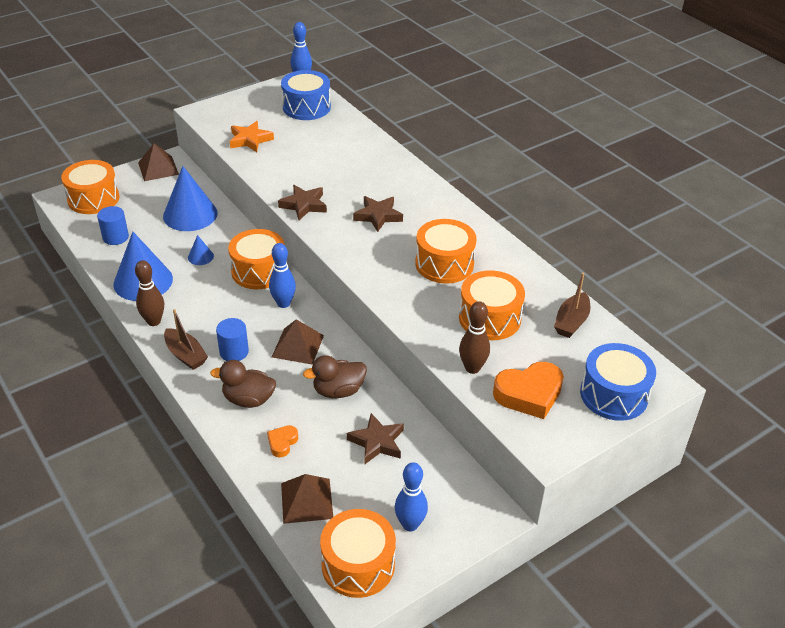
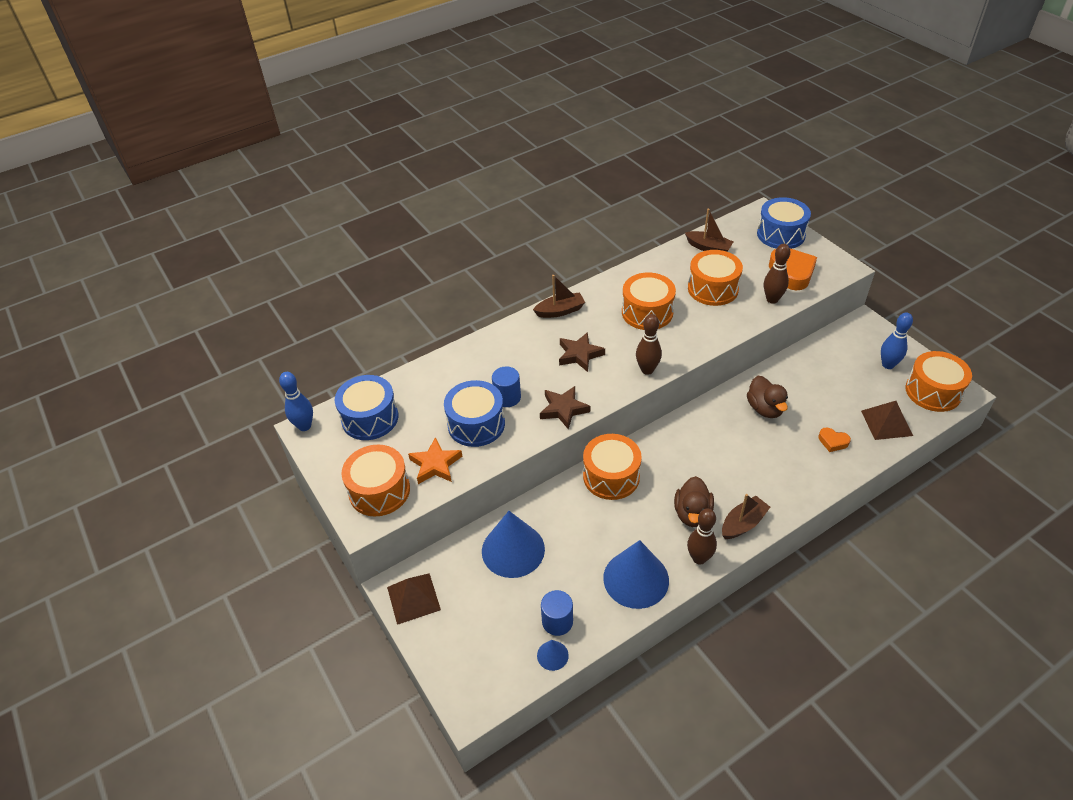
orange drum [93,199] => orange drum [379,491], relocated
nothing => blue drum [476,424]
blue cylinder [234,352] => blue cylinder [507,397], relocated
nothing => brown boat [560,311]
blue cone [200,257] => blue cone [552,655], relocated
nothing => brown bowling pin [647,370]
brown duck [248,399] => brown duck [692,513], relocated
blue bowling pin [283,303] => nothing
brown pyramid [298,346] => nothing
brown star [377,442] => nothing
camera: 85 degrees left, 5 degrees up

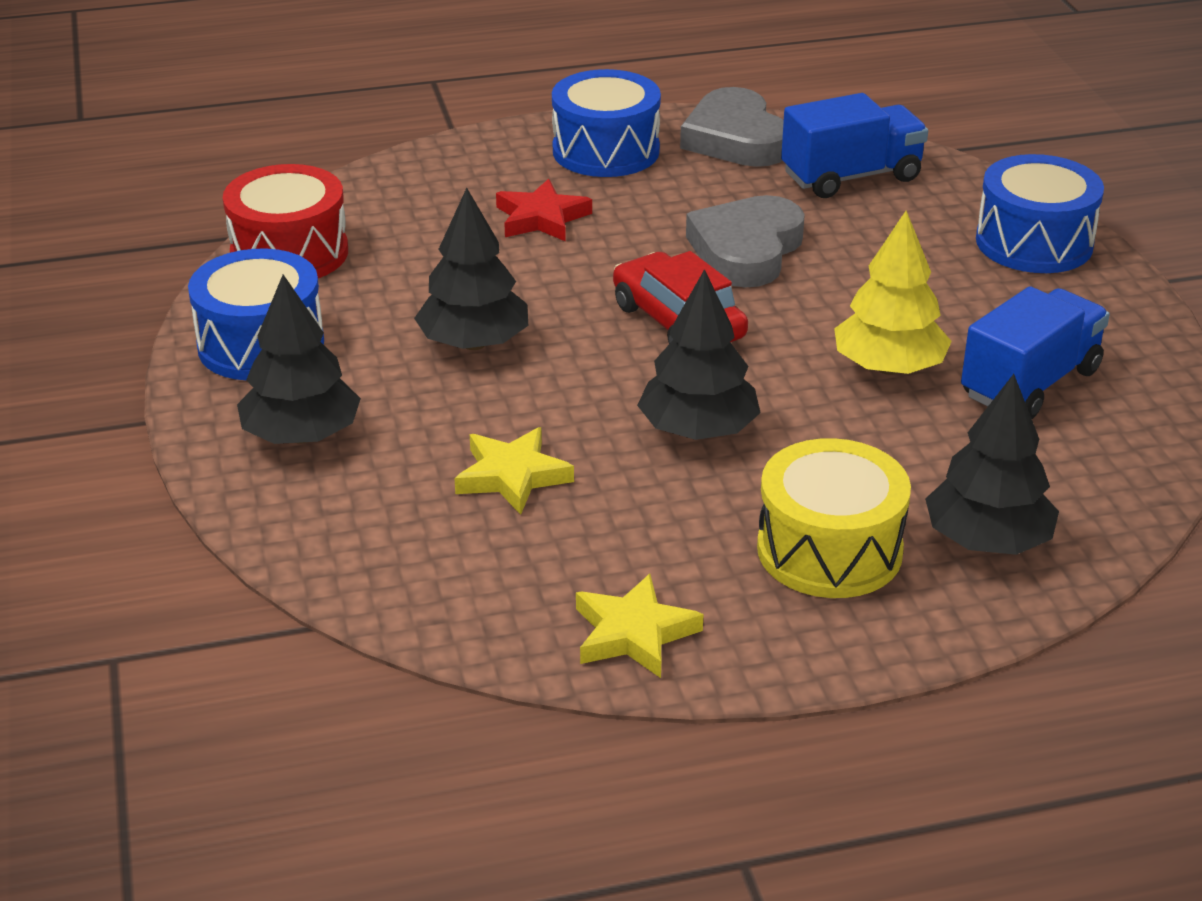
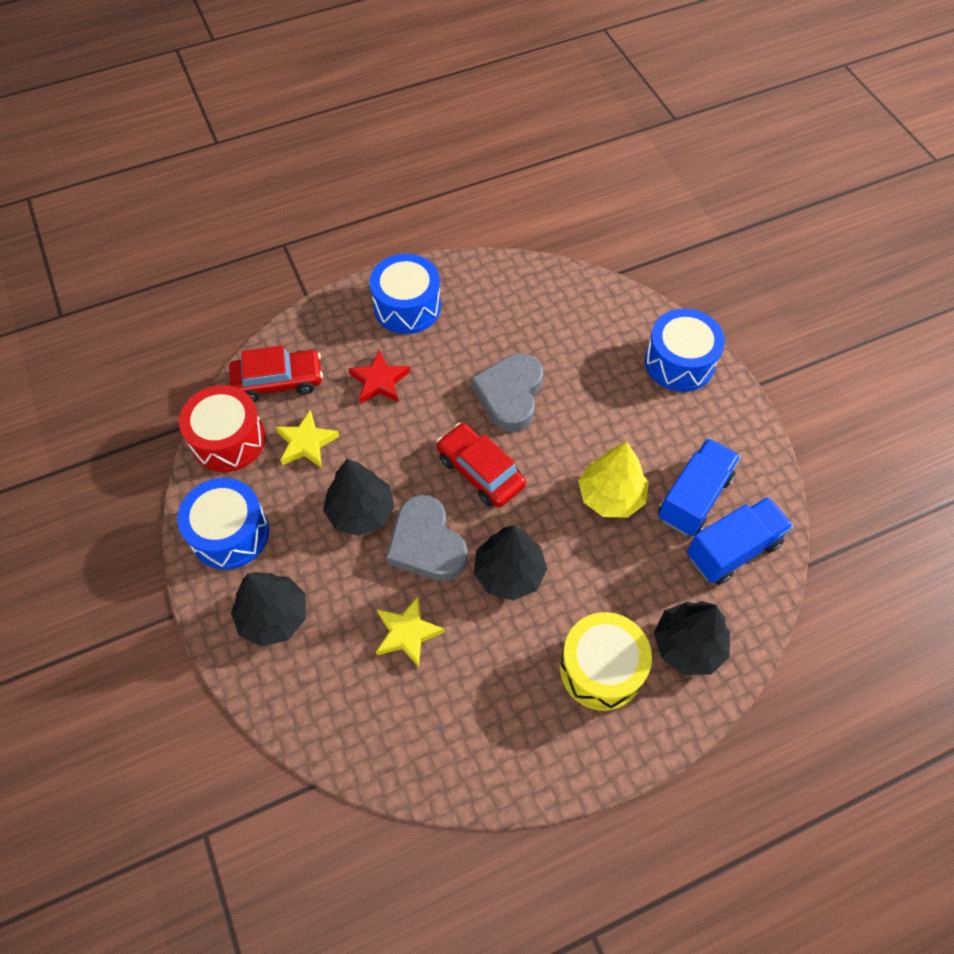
nothing => red car [278,381]
yellow star [633,633] => yellow star [306,443], relocated
grey heart [735,139] => grey heart [426,544], relocated
blue truck [851,177] => blue truck [732,549], relocated
camera: 10 degrees left, 25 degrees up

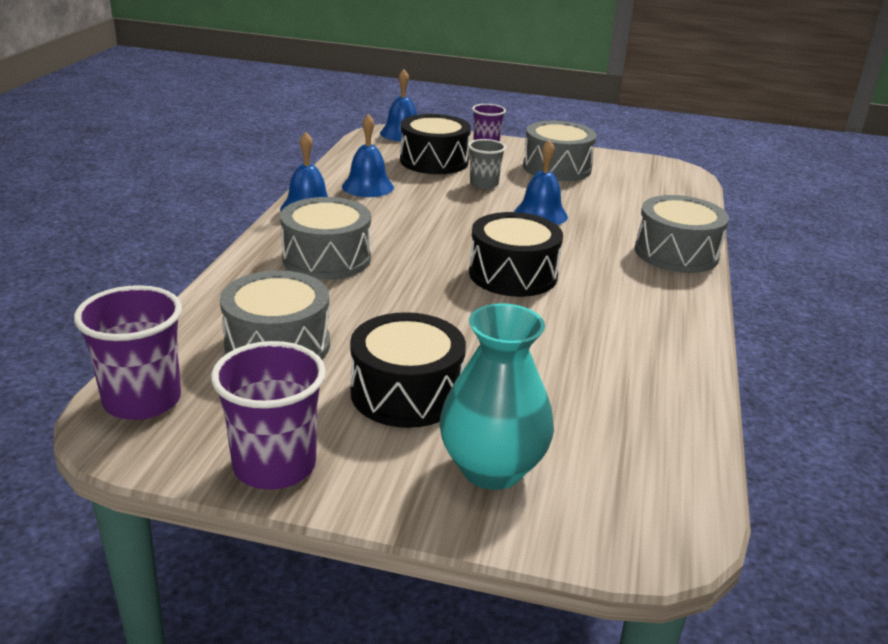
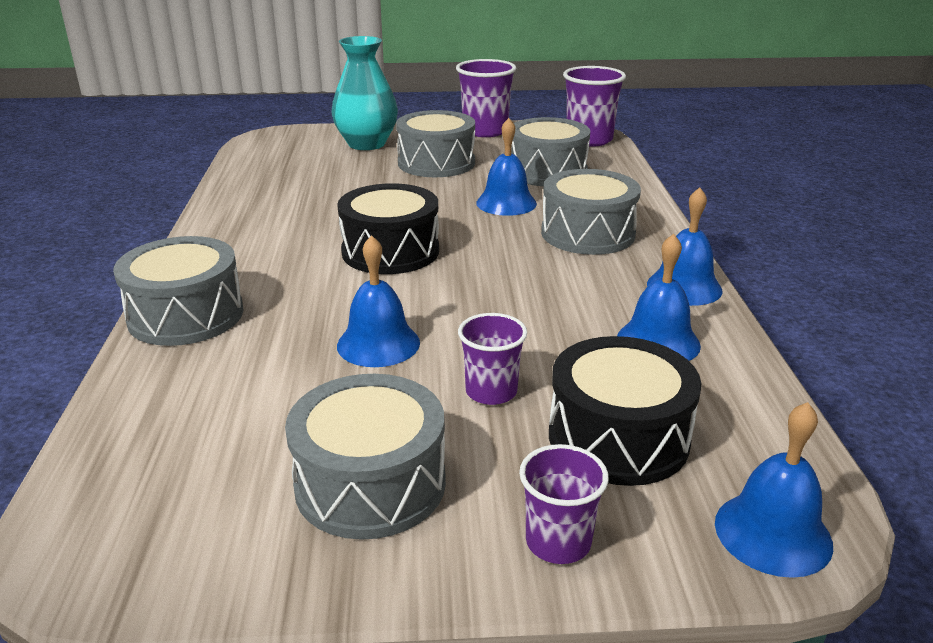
black drum [406,393] => grey drum [436,163]
grey cup [484,184] => purple cup [491,392]
nothing => blue bell [506,203]
camera: 165 degrees right, 0 degrees up

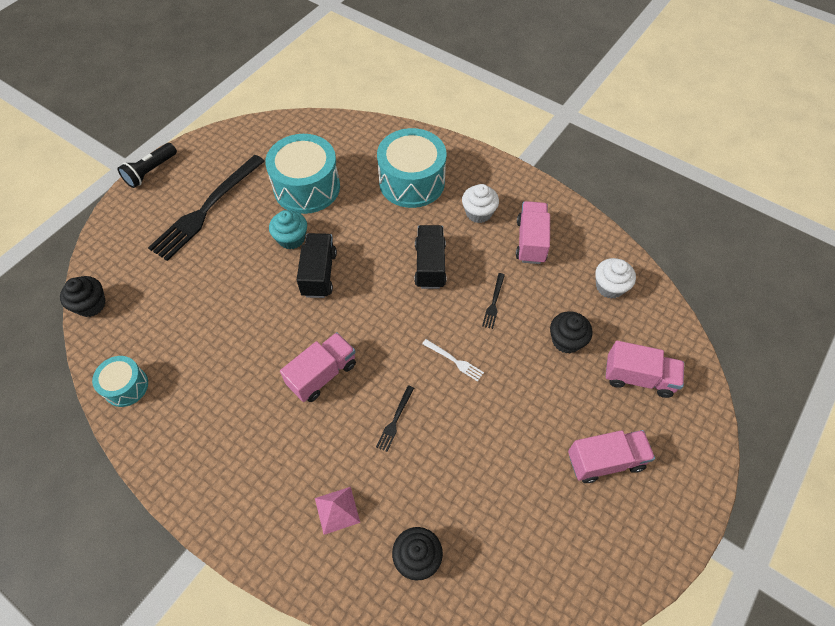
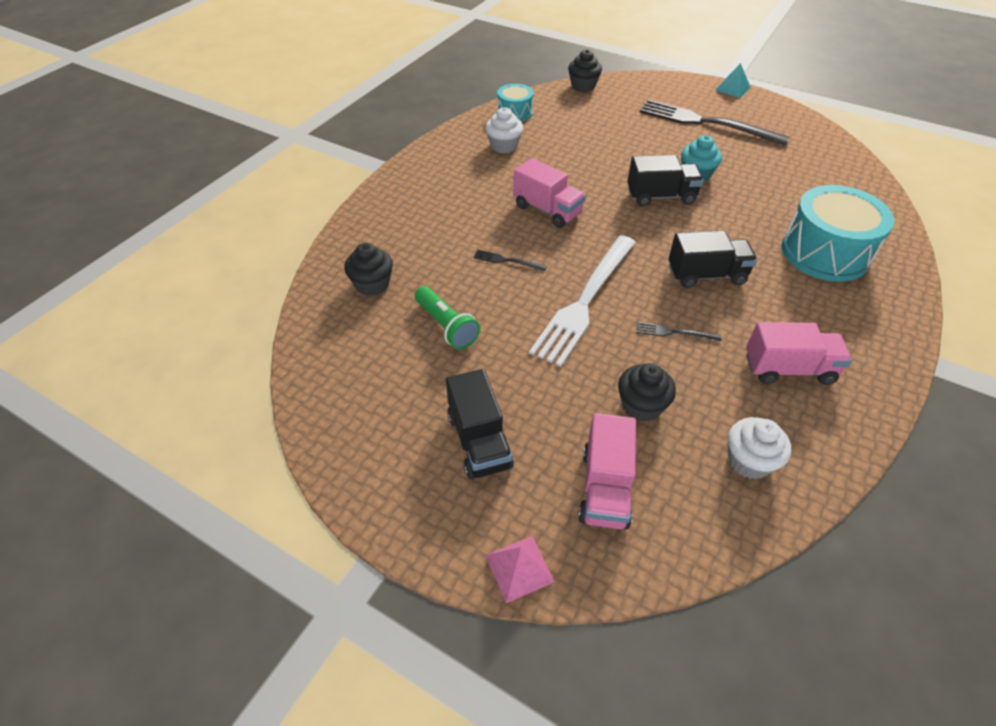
nothing => green flashlight [446,326]
pink truck [605,460] => black truck [479,441]
white cupcake [478,213] => white cupcake [504,146], relocated
pink pyramid [337,510] => pink pyramid [519,568], relocated
white fork [454,360] => white fork [585,301], x2.49
black flashlight [150,171] => turquoise pyramid [732,89]
turquoise drum [307,187] => nothing
camera: 85 degrees right, 10 degrees down

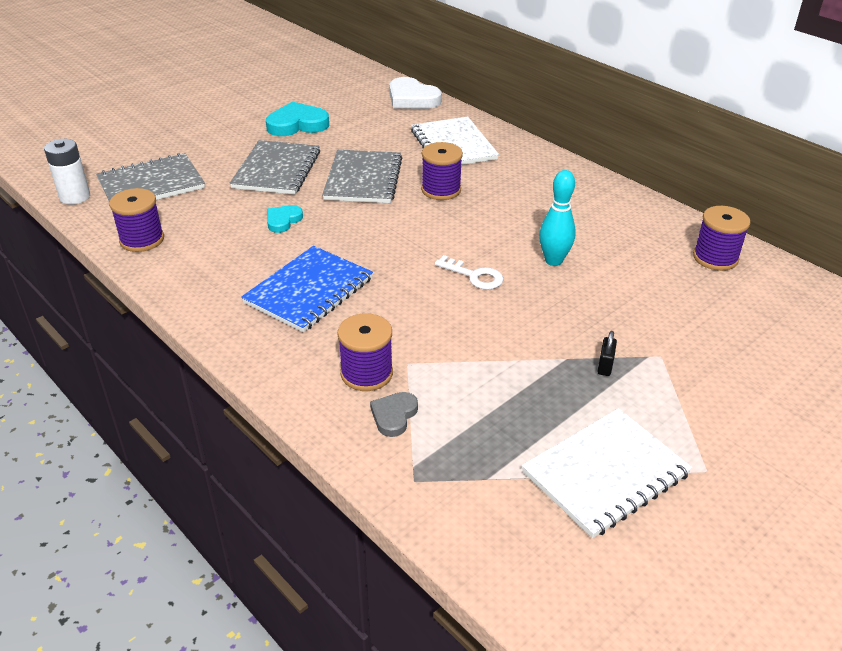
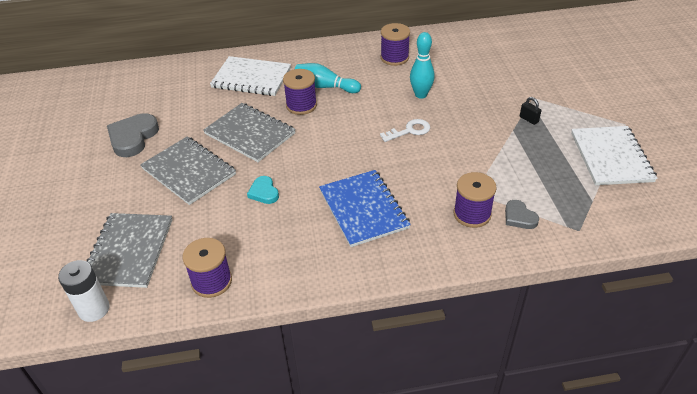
turquoise heart [297,124] => grey heart [133,137]
nothing => turquoise bowling pin [325,87]
purple spool [715,258] => purple spool [394,58], relocated
white heart [412,99] => nothing
camera: 55 degrees left, 5 degrees up

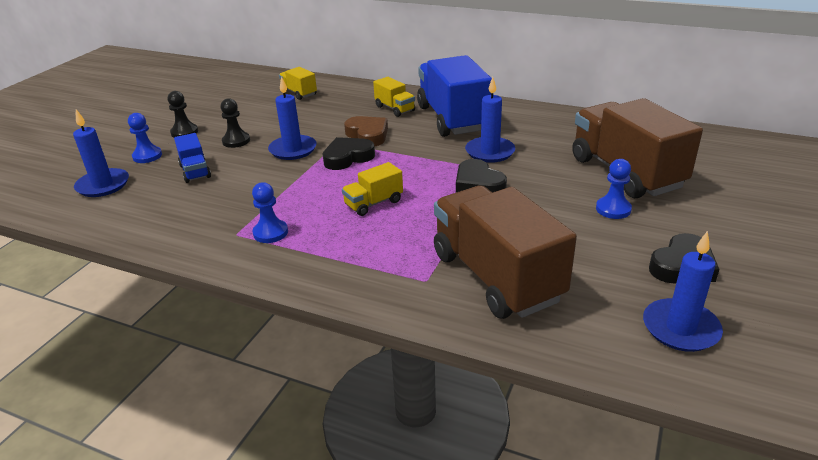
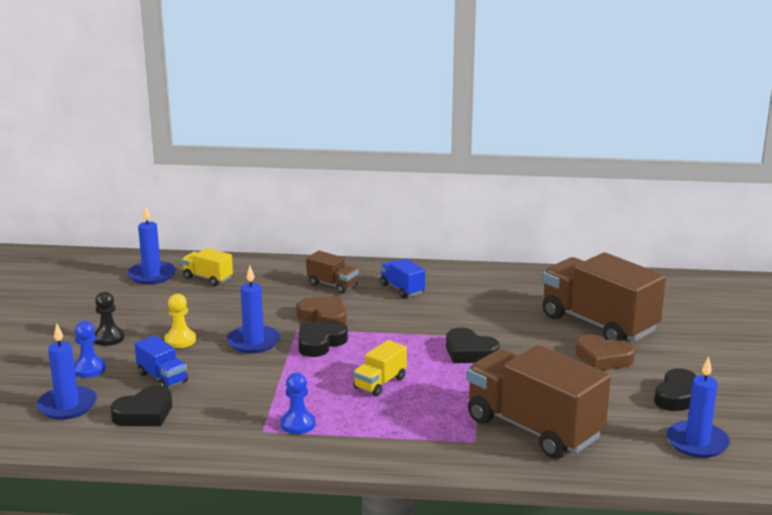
nothing => black heart [144,413]
blue candle [490,152] => blue candle [152,275], relocated
black pawn [236,141] => yellow pawn [180,340]
yellow truck [395,109] => brown truck [332,285]
blue truck [452,118] => blue truck [402,289], x0.46
blue pawn [613,209] => brown heart [603,358]
camera: 20 degrees left, 10 degrees down

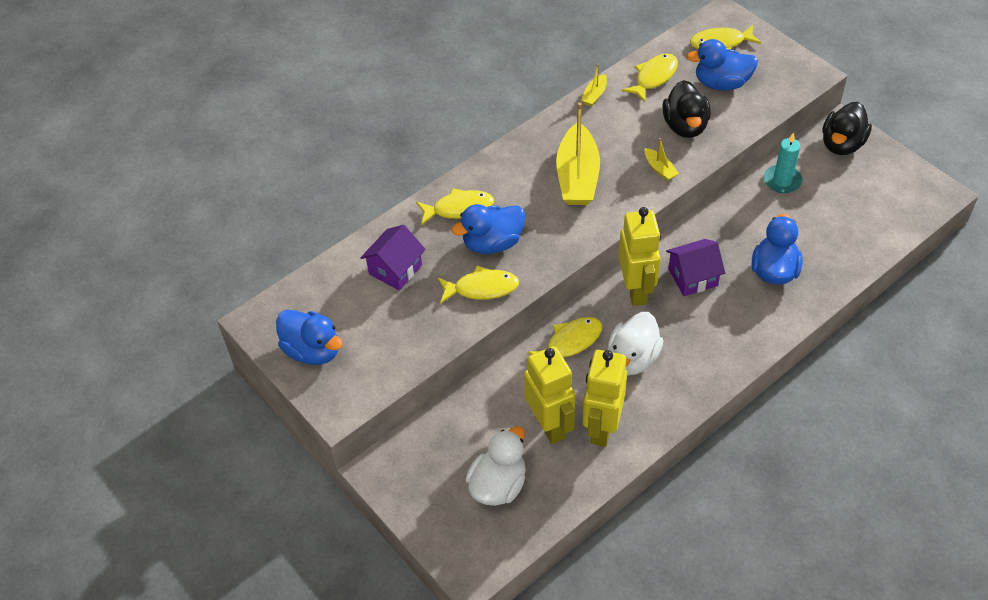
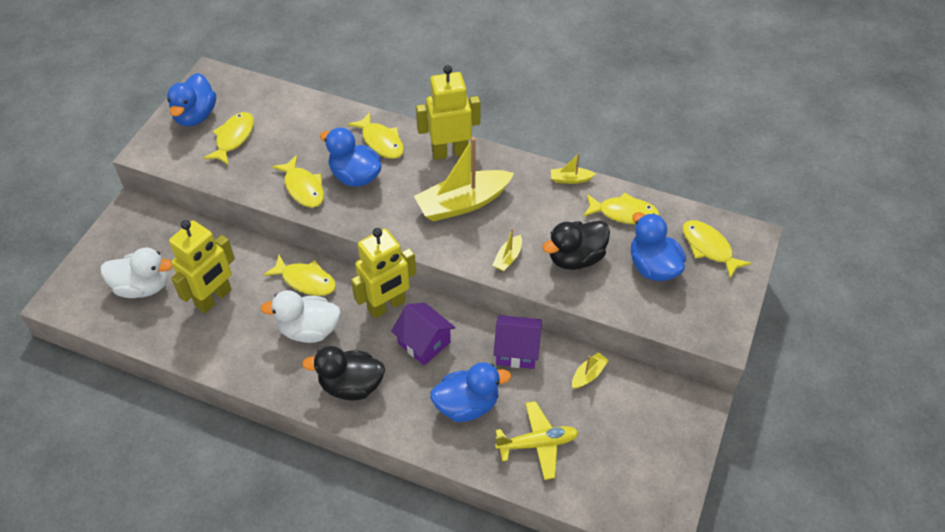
nothing => yellow fish [233,138]
black duck [842,144] => black duck [351,385], relocated
yellow robot [601,428] => yellow robot [449,152], relocated
purple house [395,269] => purple house [516,351], relocated
nothing => yellow plane [537,443]
turquoise candle [782,181] => yellow boat [588,374]
camera: 60 degrees right, 0 degrees up

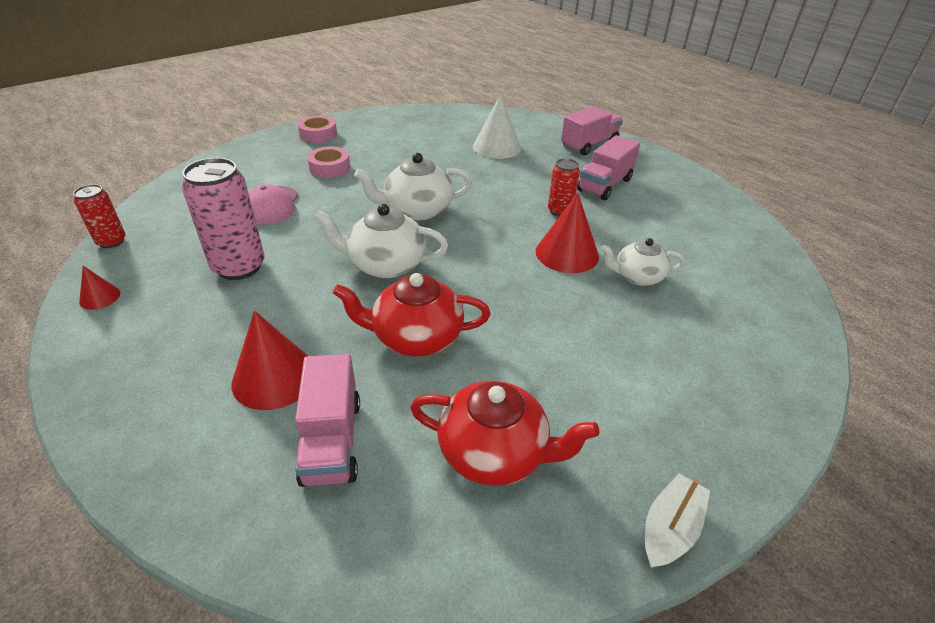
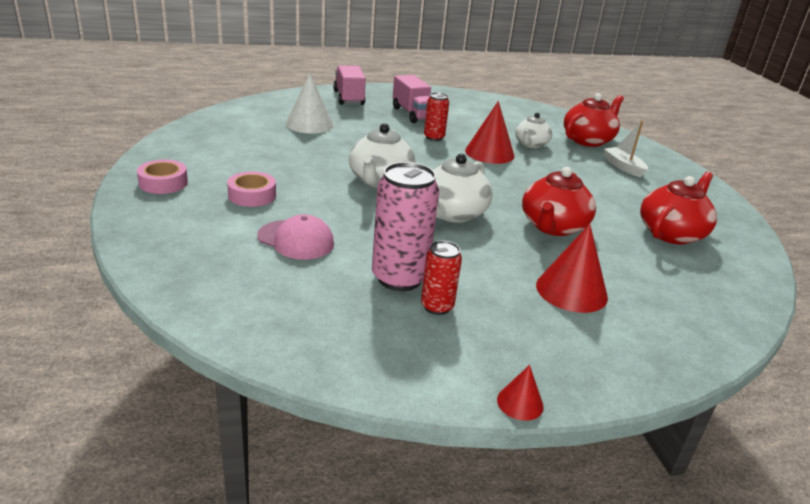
red can [111,241] => red can [437,306], relocated
red cone [100,297] => red cone [520,403], relocated
nothing => red teapot [588,140]
white boat [670,529] => white boat [623,167], relocated
pink truck [331,440] => nothing
camera: 65 degrees left, 10 degrees down

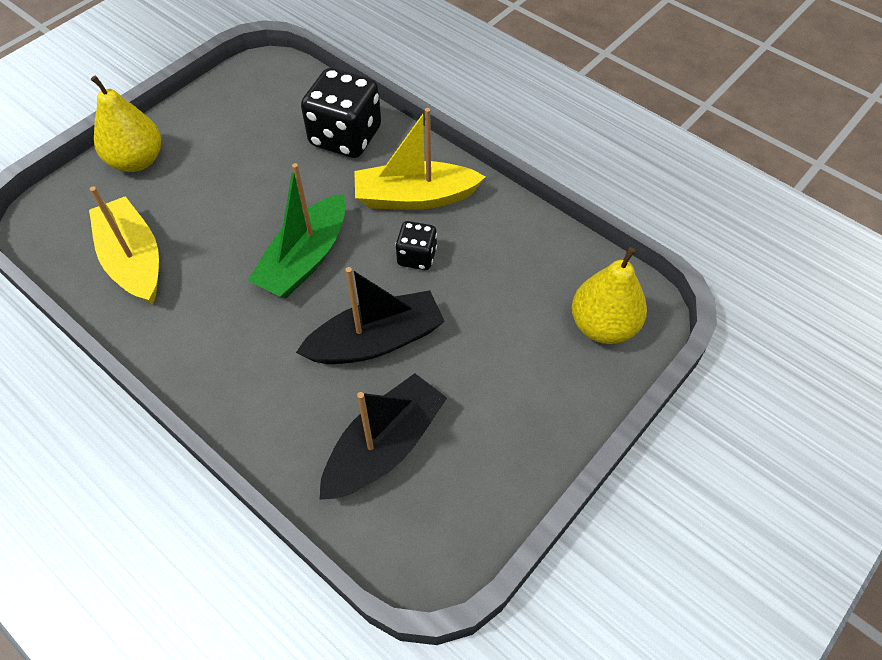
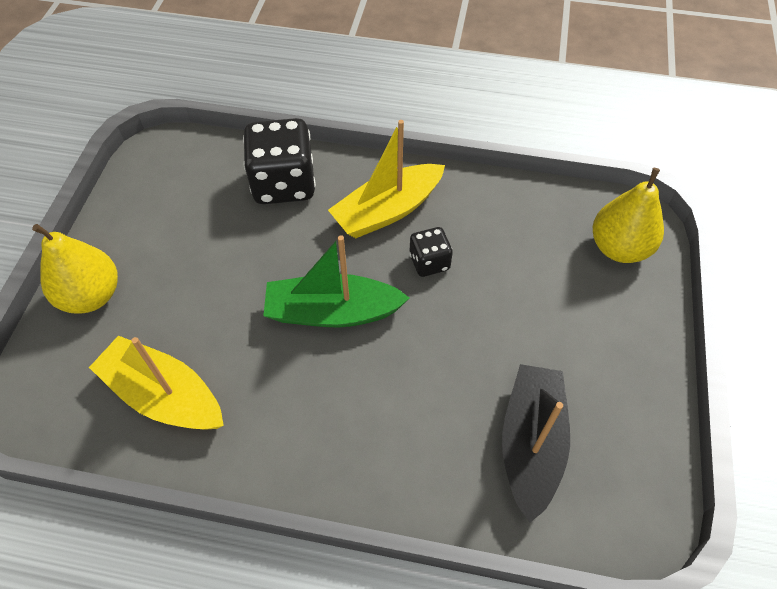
green boat [305,259] => green boat [332,312], 90 degrees clockwise
black boat [376,341] => nothing
camera: 30 degrees left, 0 degrees up

